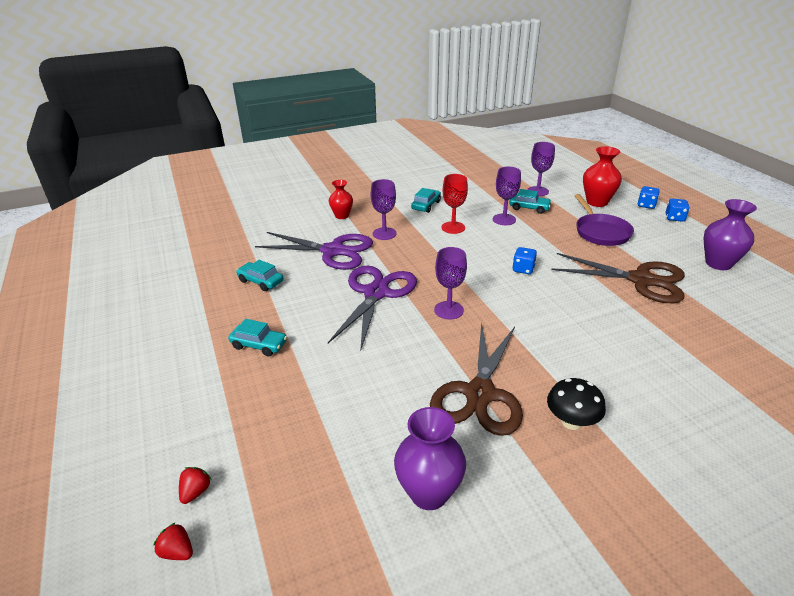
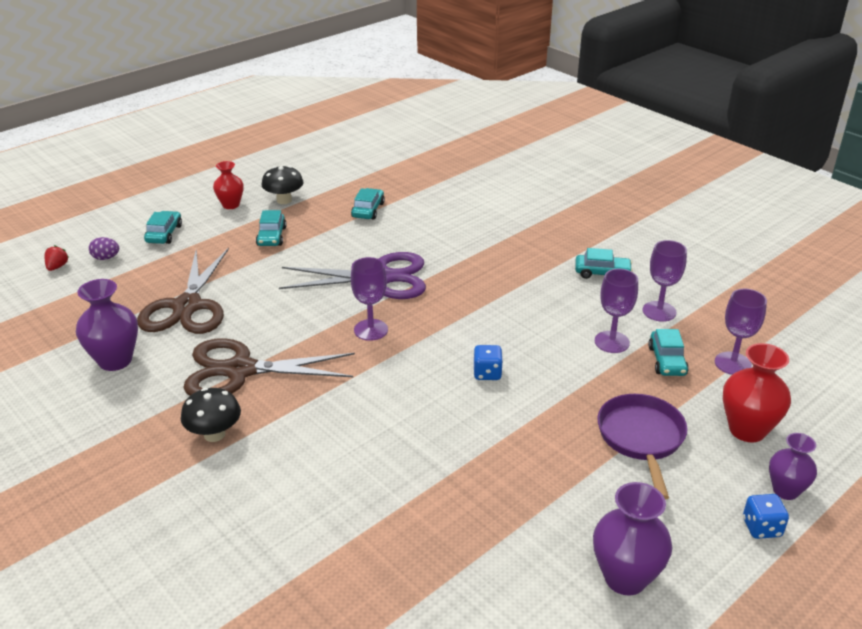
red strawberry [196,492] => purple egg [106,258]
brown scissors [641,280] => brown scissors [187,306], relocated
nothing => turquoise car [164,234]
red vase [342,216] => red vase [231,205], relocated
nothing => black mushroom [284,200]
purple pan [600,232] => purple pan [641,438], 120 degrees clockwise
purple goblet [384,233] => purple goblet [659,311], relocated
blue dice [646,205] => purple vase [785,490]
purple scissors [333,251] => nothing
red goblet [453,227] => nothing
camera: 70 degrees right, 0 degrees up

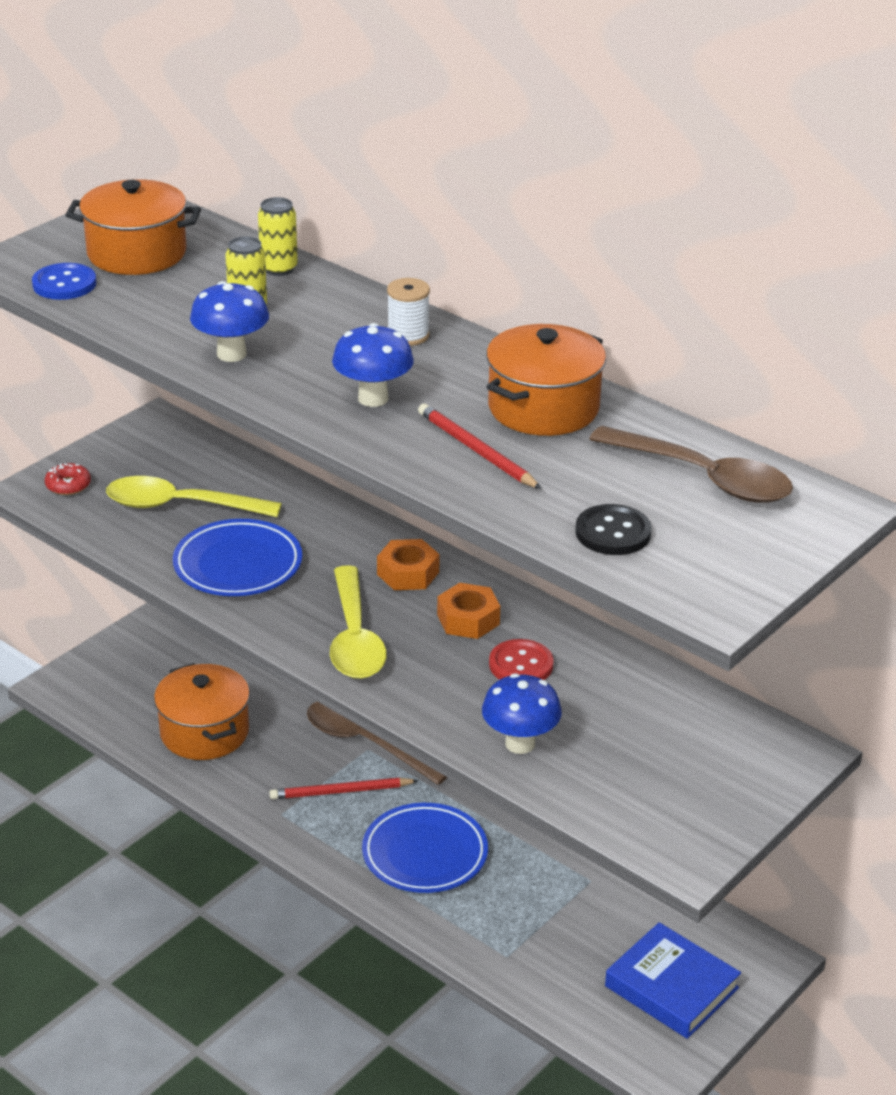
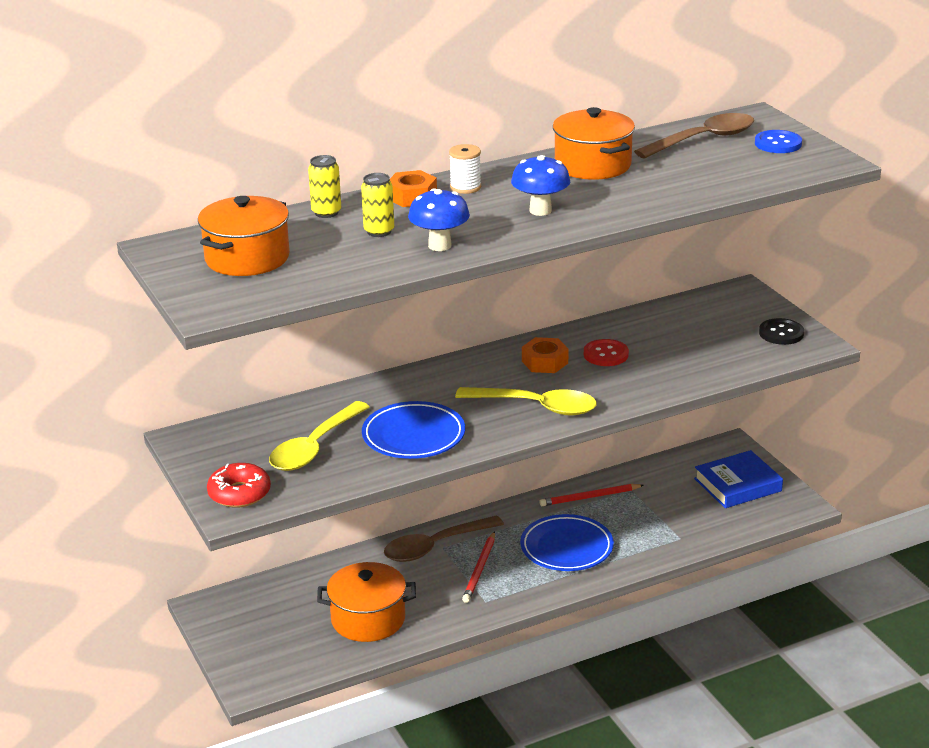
red donut [68,485] => red donut [239,493], x1.56
orange nut [408,573] => orange nut [412,196], relocated
red pencil [476,450] => red pencil [589,497], relocated
blue button [64,284] => blue button [778,144], relocated
black button [613,532] => black button [781,333], relocated
blue mushroom [520,743] => nothing
camera: 65 degrees left, 5 degrees down

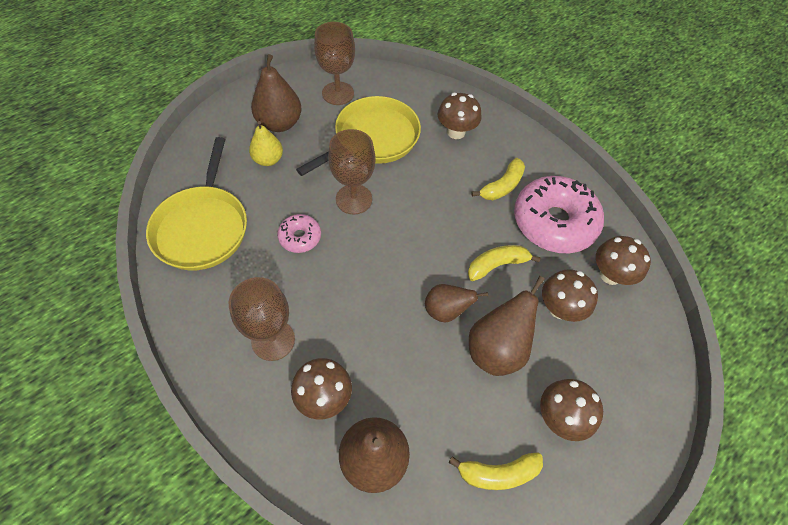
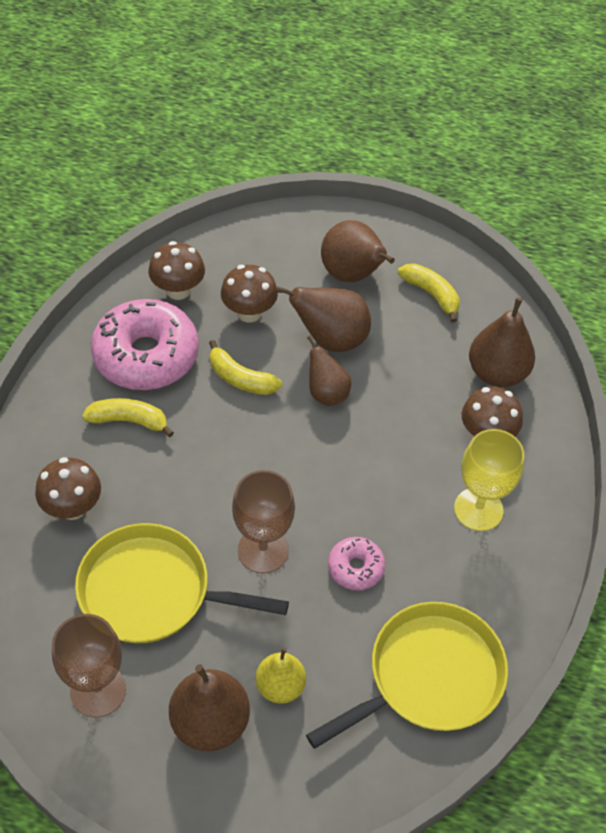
brown mushroom [560,417] => brown pear [352,275]
brown goblet [273,340] => yellow goblet [478,509]
camera: 125 degrees left, 5 degrees down

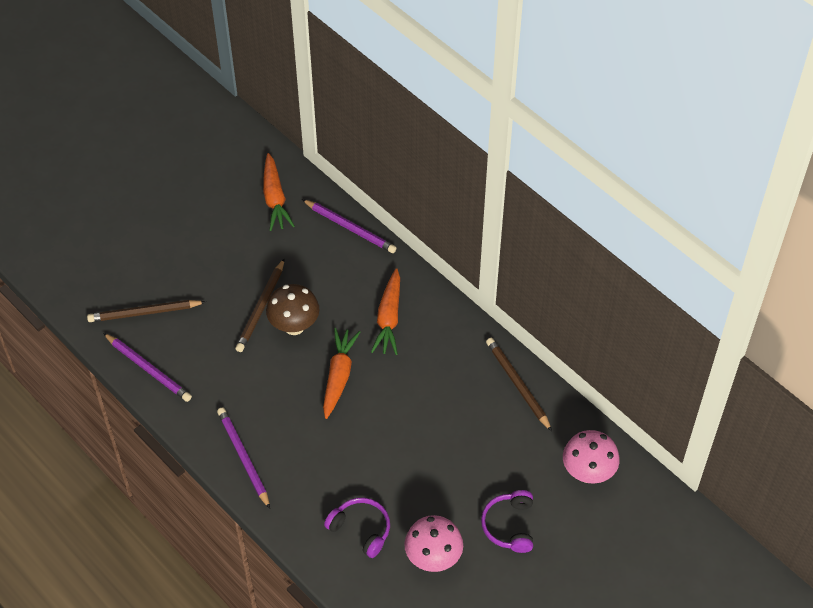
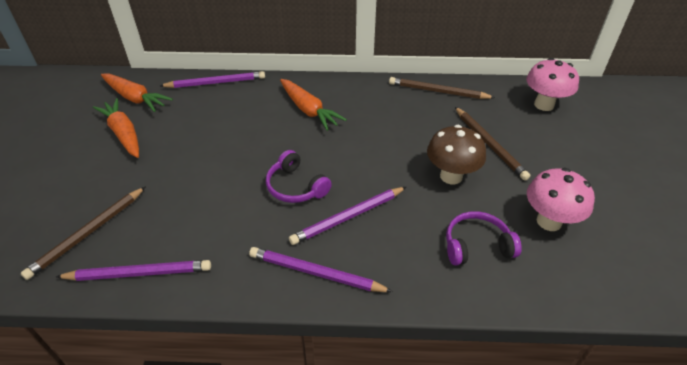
orange carrot [338,376] => orange carrot [123,134], relocated
purple headphones [509,525] => purple headphones [296,187], relocated
nothing => purple pencil [348,217]
brown mushroom [294,326] => brown mushroom [451,176], relocated
brown pencil [261,308] => brown pencil [489,144], relocated
camera: 45 degrees left, 10 degrees down

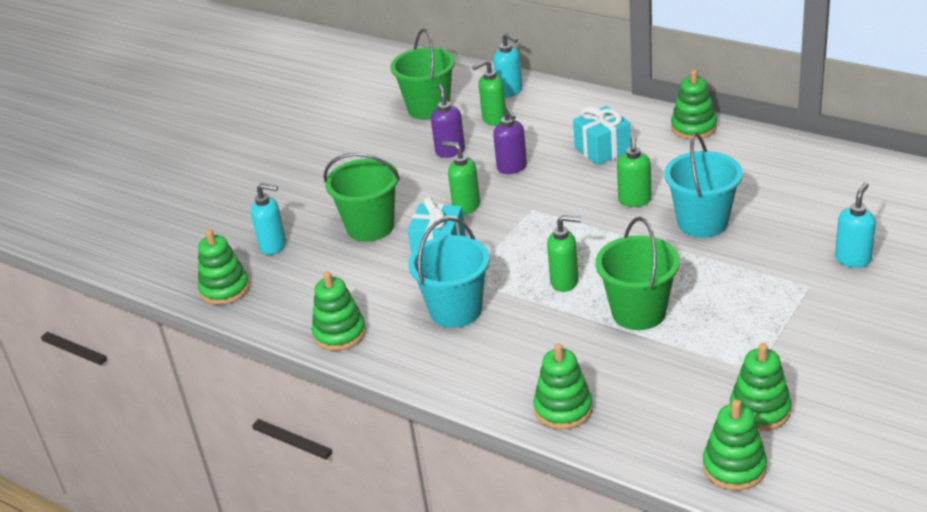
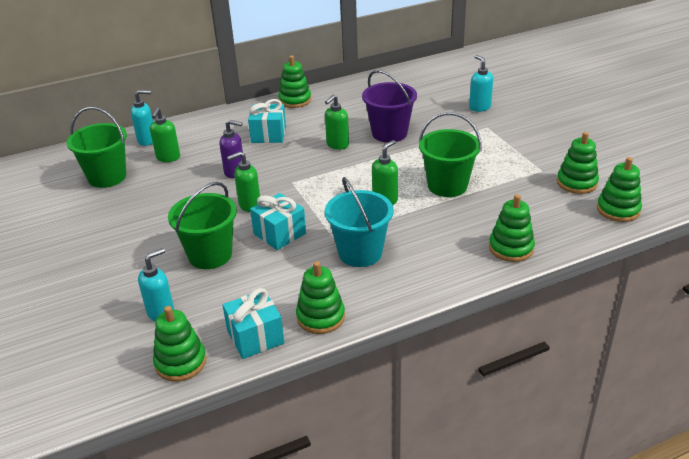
nothing => turquoise gift [255,337]
green soap dispenser [634,201] => green soap dispenser [337,145], 90 degrees clockwise
turquoise bucket [702,222] => purple bucket [389,133]
purple soap dispenser [450,151] => nothing
camera: 60 degrees left, 0 degrees up

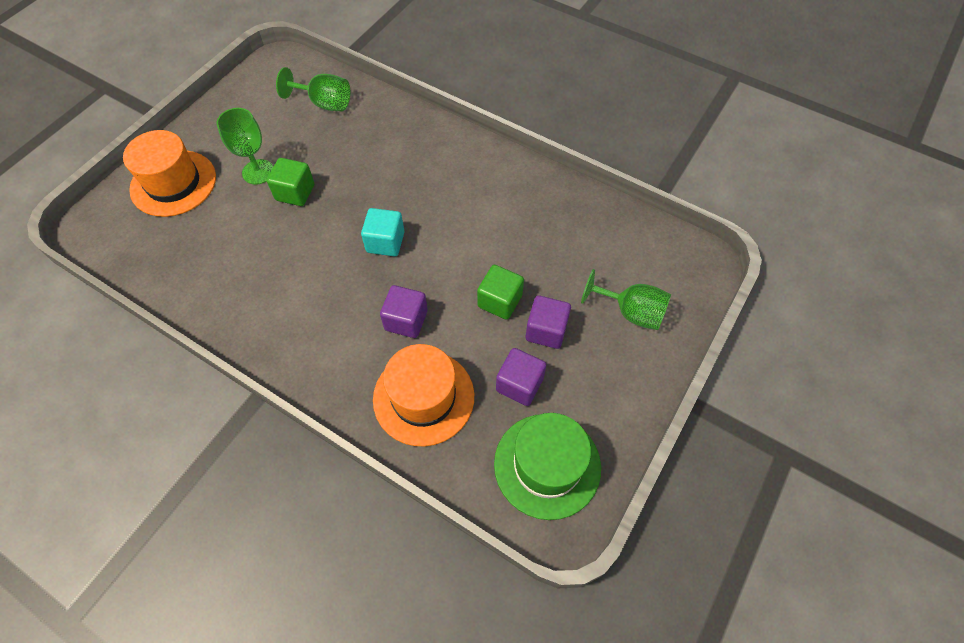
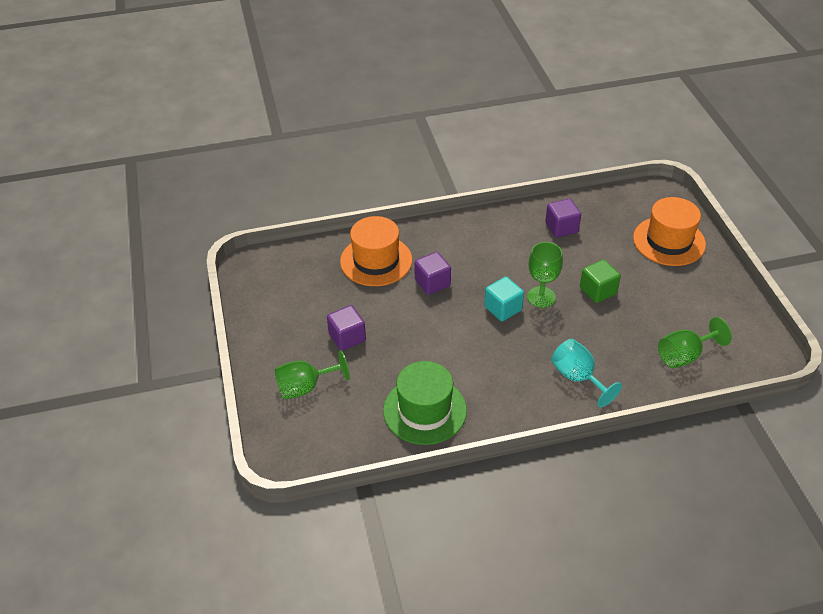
green hat [547,465] => green hat [424,410], relocated
green goblet [258,172] => green goblet [541,297], relocated
purple cube [519,384] => purple cube [561,228], relocated
nothing => turquoise goblet [578,377]
green cube [500,301] => nothing
camera: 135 degrees right, 15 degrees down

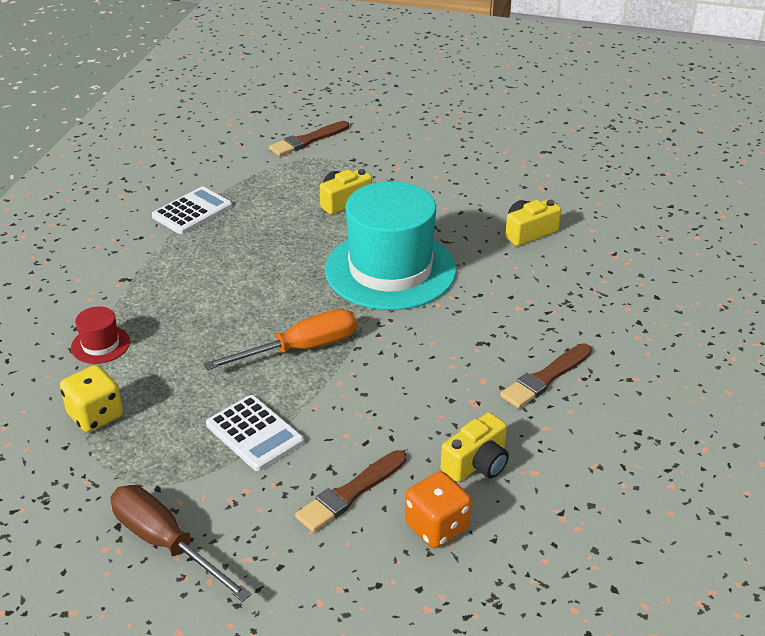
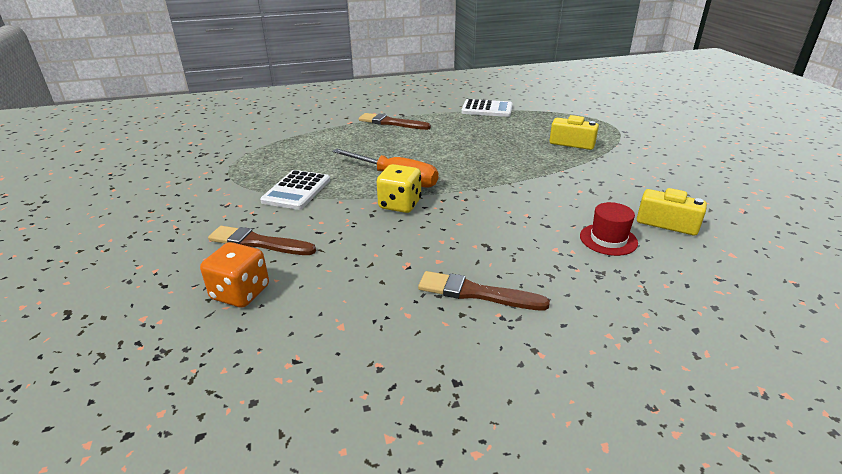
brown brush [307,140] => brown brush [391,123], relocated
yellow dice [95,415] => yellow dice [400,204], relocated
red hat [100,345] => red hat [608,239], relocated
brown screwdriver [165,543] => nothing
turquoise hat [390,270] => nothing
yellow camera [477,463] => nothing
camera: 60 degrees right, 5 degrees down

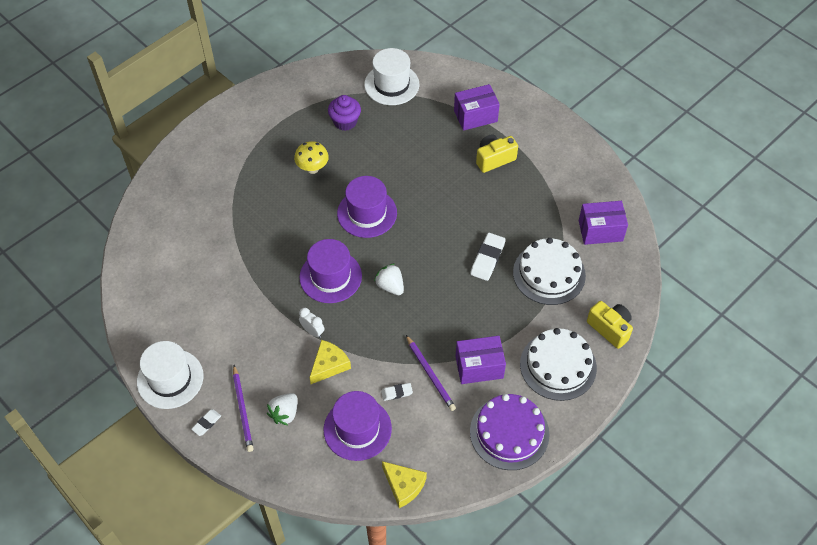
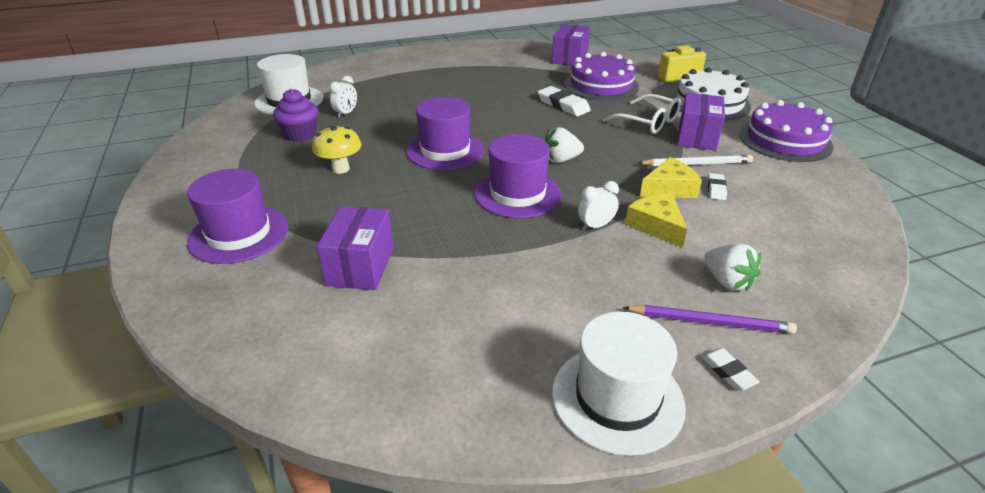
purple hat [357,429] => purple hat [239,234], relocated
purple box [475,116] => purple box [361,266], relocated
nothing => white clock [346,113]
white cake [549,273] => purple cake [601,85]
nothing => white glasses [648,122]
purple pencil [430,374] => white pencil [697,164]
yellow cheese [404,485] => yellow cheese [669,188], relocated
yellow camera [494,159] => nothing
camera: 65 degrees left, 20 degrees down

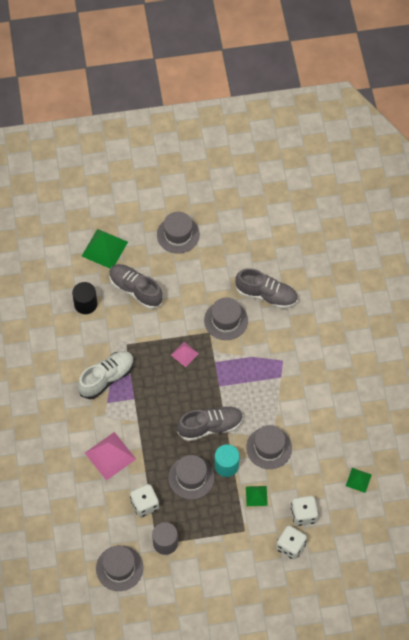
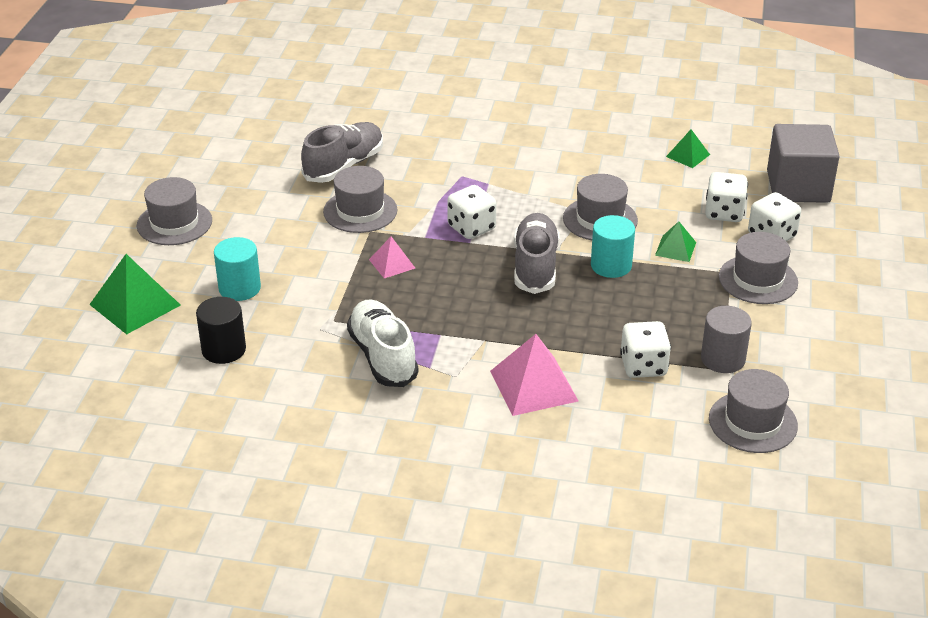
grey shoe [135,290] => turquoise cylinder [239,288]
nothing => white dice [471,228]
grey hat [191,477] => grey hat [758,279], relocated
nothing => grey cube [798,187]
camera: 70 degrees left, 25 degrees down

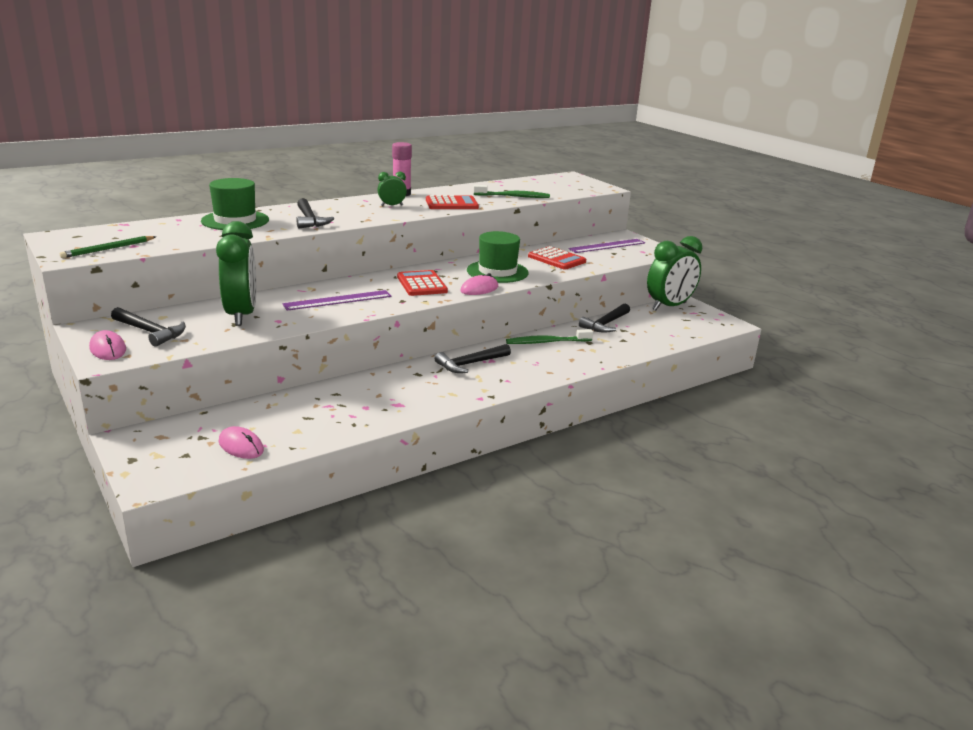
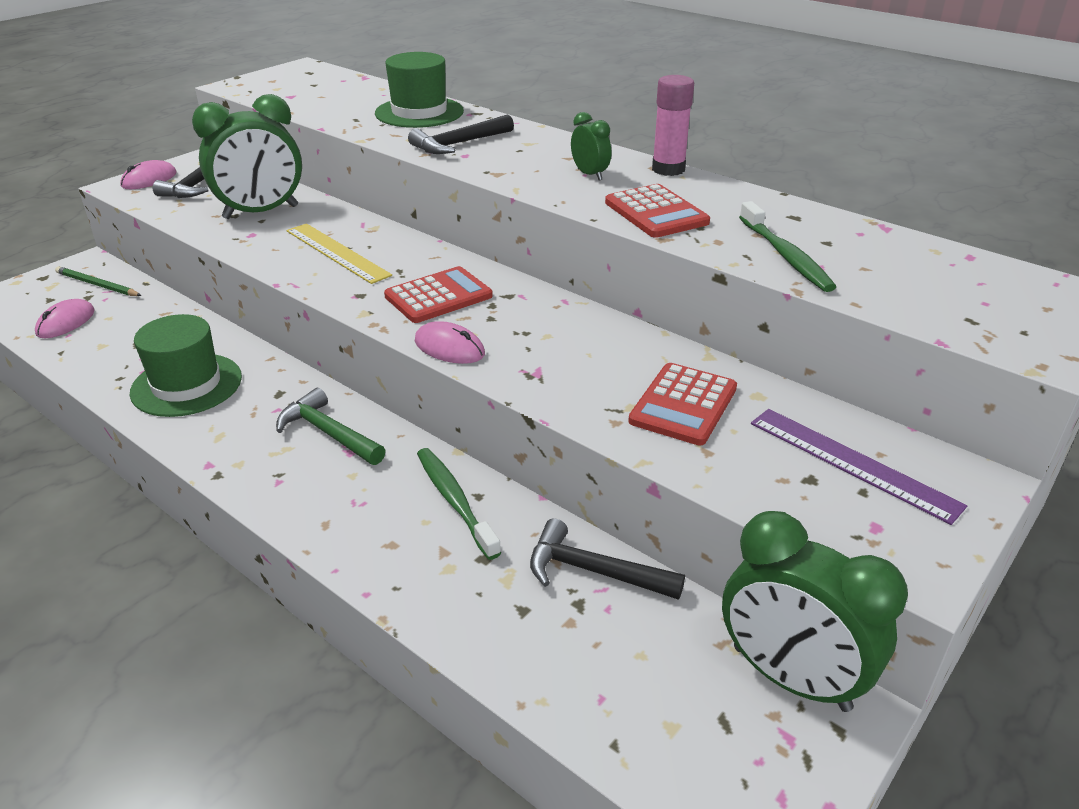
green pencil [108,249] => green pencil [97,285], relocated
green hat [497,272] => green hat [186,385], relocated
black hammer [470,364] => green hammer [328,433]
purple ruler [338,300] => yellow ruler [337,252]
camera: 75 degrees right, 10 degrees up

